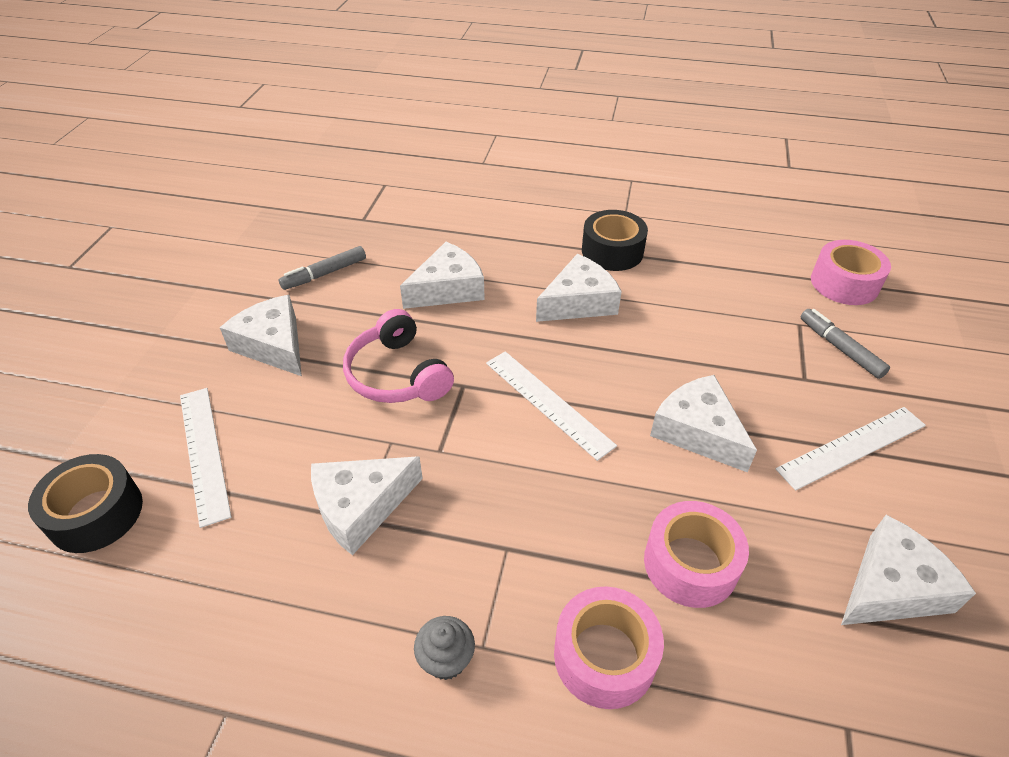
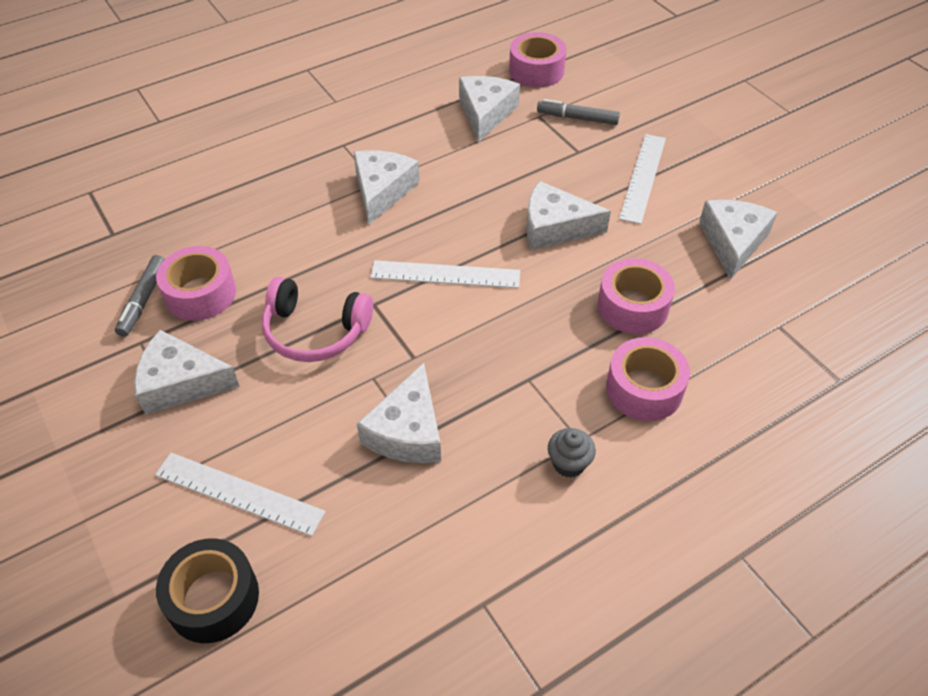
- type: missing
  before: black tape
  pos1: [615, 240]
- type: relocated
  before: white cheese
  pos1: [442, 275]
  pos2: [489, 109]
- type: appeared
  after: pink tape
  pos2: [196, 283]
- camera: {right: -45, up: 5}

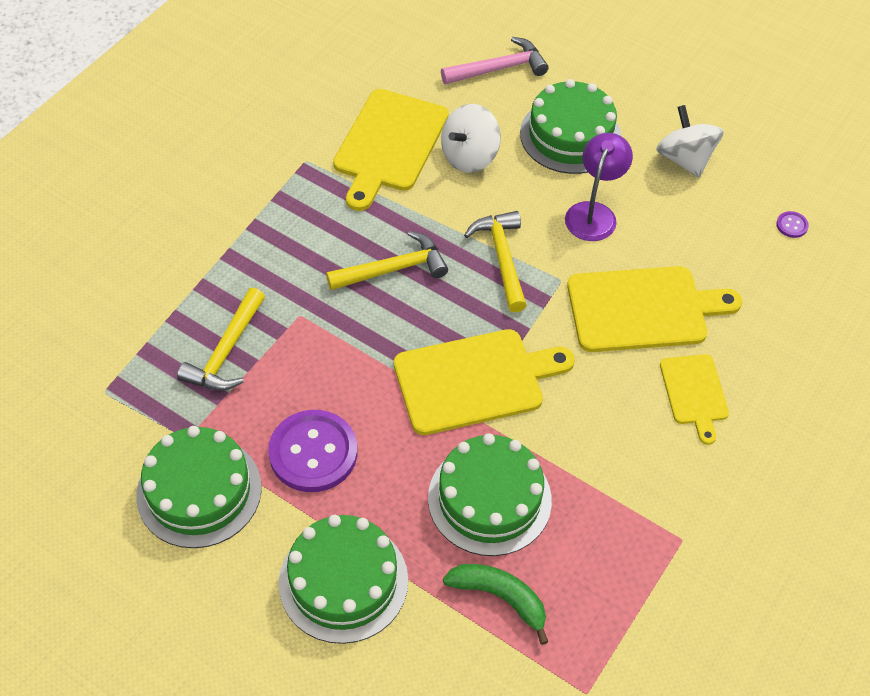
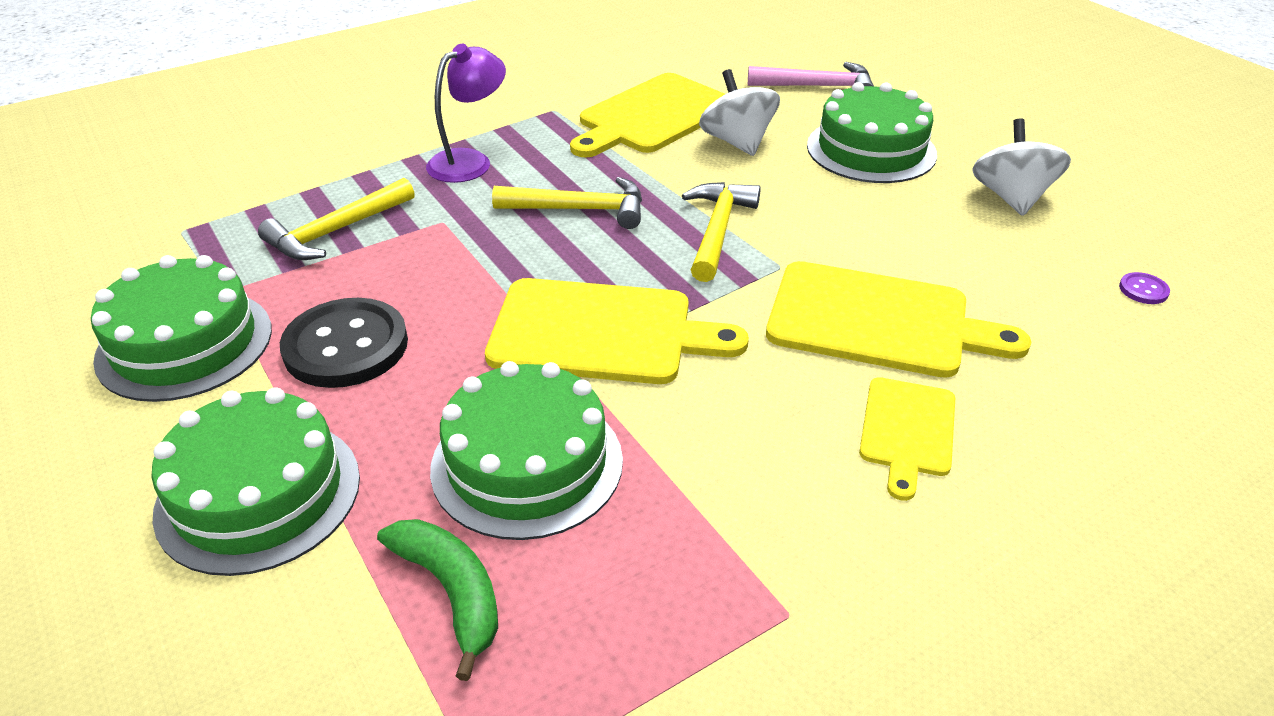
- type: spun
  before: white spinning top
  pos1: [471, 138]
  pos2: [739, 112]
  turn: 90
- type: relocated
  before: purple lamp
  pos1: [599, 187]
  pos2: [466, 113]
- type: colour
  before: purple button
  after: black button
  pos1: [312, 451]
  pos2: [344, 343]
- camera: {right: 25, up: -15}

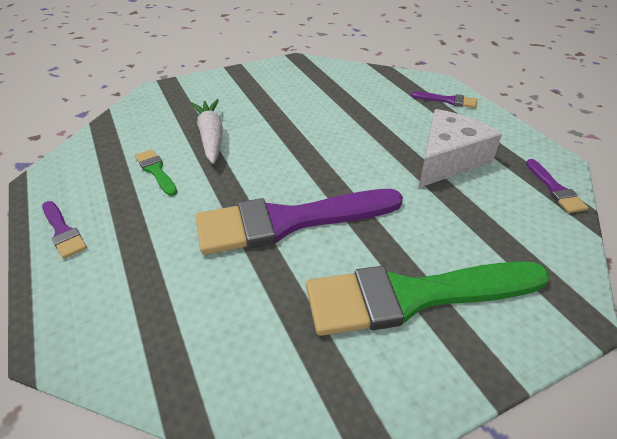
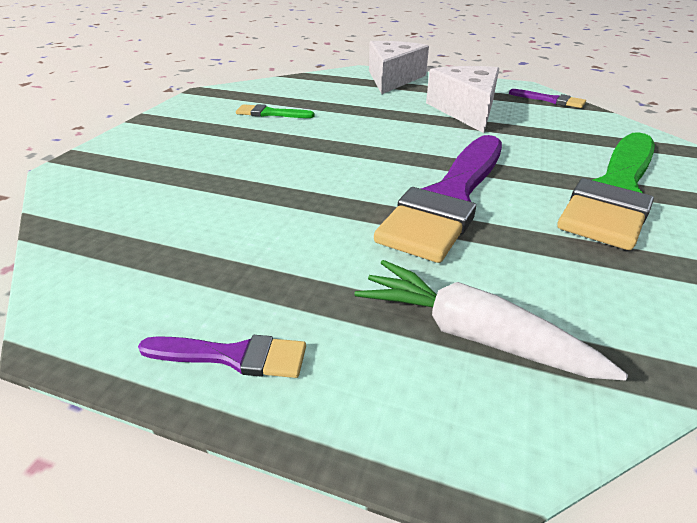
- type: exchanged
  before: purple brush
  after: white cheese
  pos1: [444, 99]
  pos2: [399, 67]
- type: relocated
  before: white carrot
  pos1: [207, 131]
  pos2: [491, 320]
- type: relocated
  before: green brush
  pos1: [156, 172]
  pos2: [275, 111]
- camera: {right: -45, up: -5}

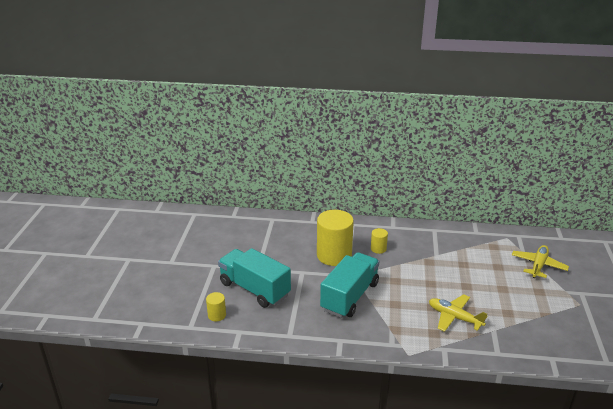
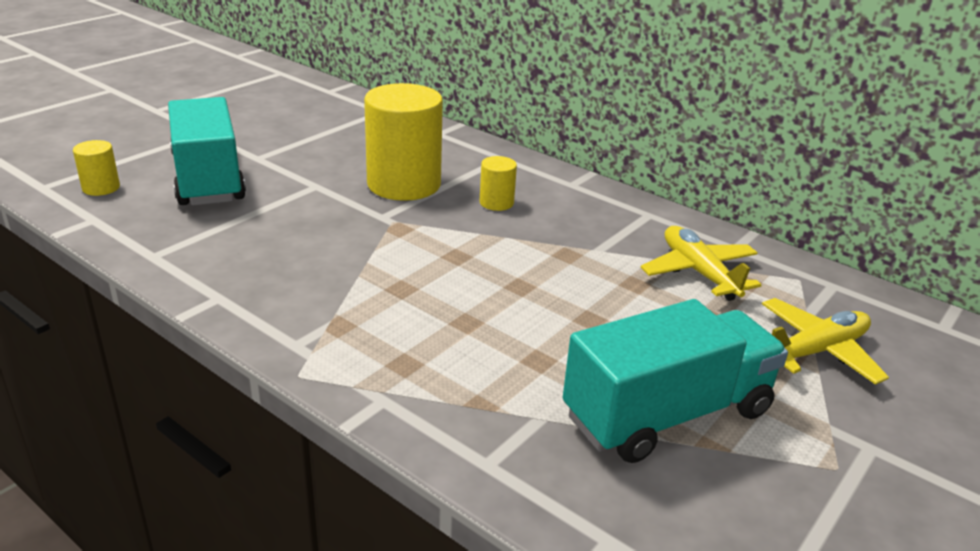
- type: relocated
  before: turquoise truck
  pos1: [349, 285]
  pos2: [675, 381]
- type: relocated
  before: yellow plane
  pos1: [458, 313]
  pos2: [700, 263]
- camera: {right: 30, up: 0}

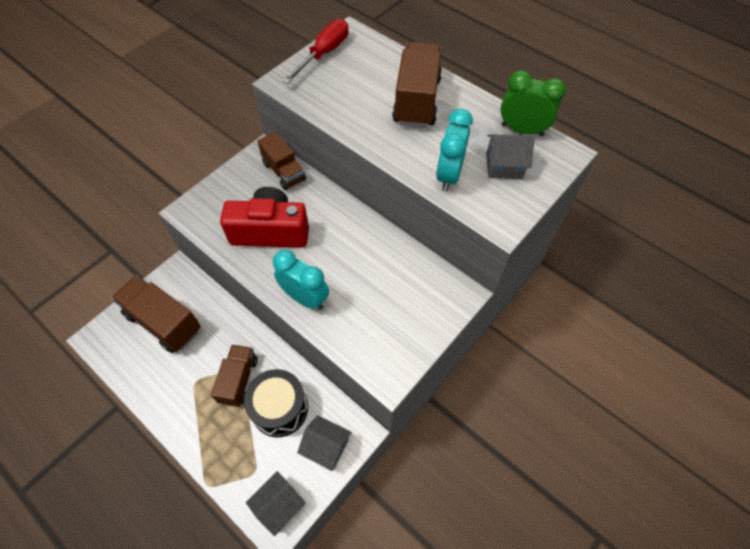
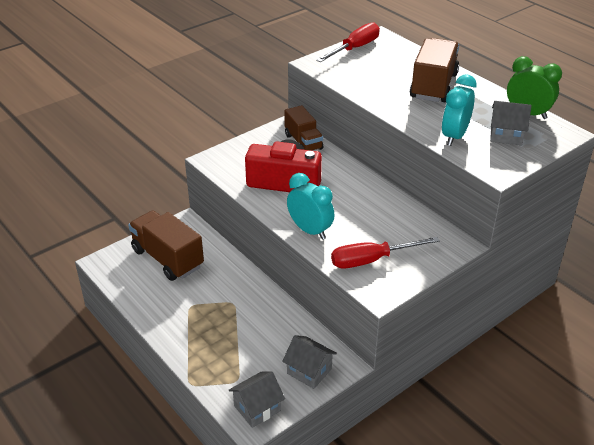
- type: missing
  before: brown truck
  pos1: [234, 375]
- type: missing
  before: black drum
  pos1: [276, 403]
- type: appeared
  after: red screwdriver
  pos2: [385, 253]
- camera: {right: 10, up: -20}

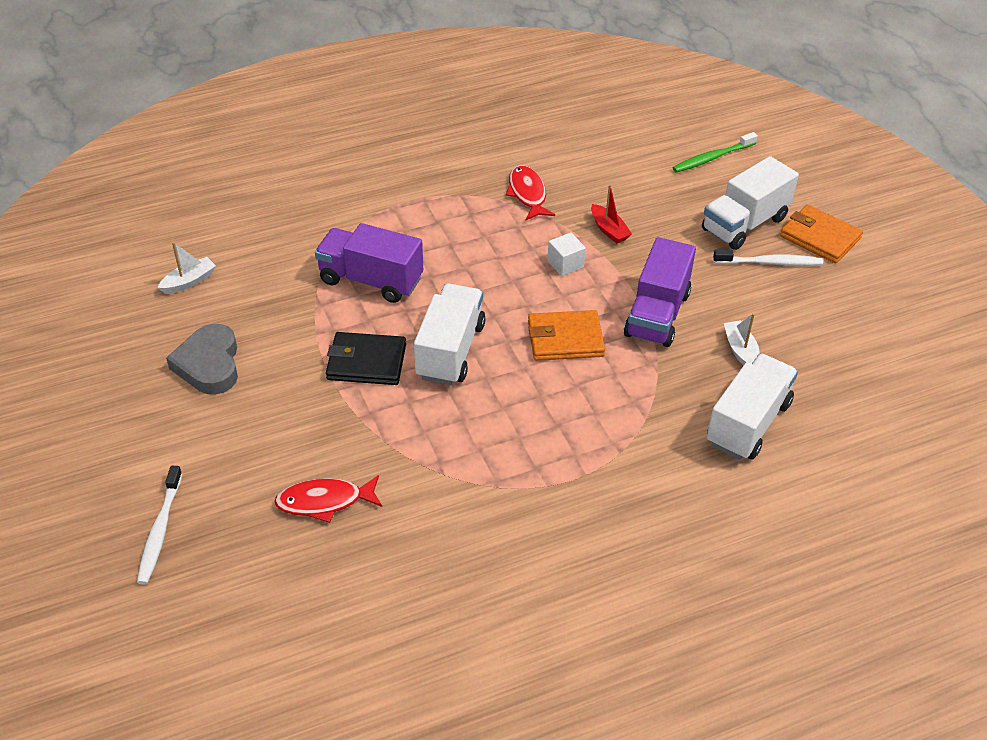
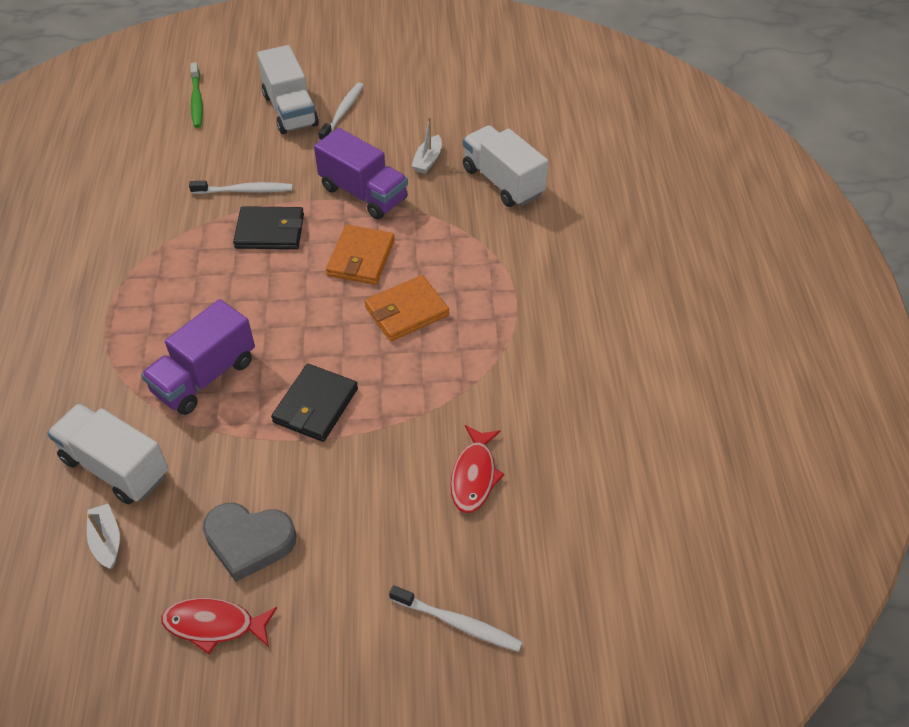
- type: relocated
  before: red fish
  pos1: [530, 193]
  pos2: [219, 626]
- type: exchanged
  before: red boat
  after: white toothbrush
  pos1: [611, 214]
  pos2: [241, 187]
- type: relocated
  before: orange wallet
  pos1: [821, 234]
  pos2: [406, 308]
- type: exchanged
  before: white cube
  after: black wallet
  pos1: [566, 254]
  pos2: [268, 227]
- type: relocated
  before: white truck
  pos1: [449, 334]
  pos2: [108, 453]
- type: spun
  before: white boat
  pos1: [742, 339]
  pos2: [427, 145]
  turn: -75
- camera: {right: -70, up: 5}

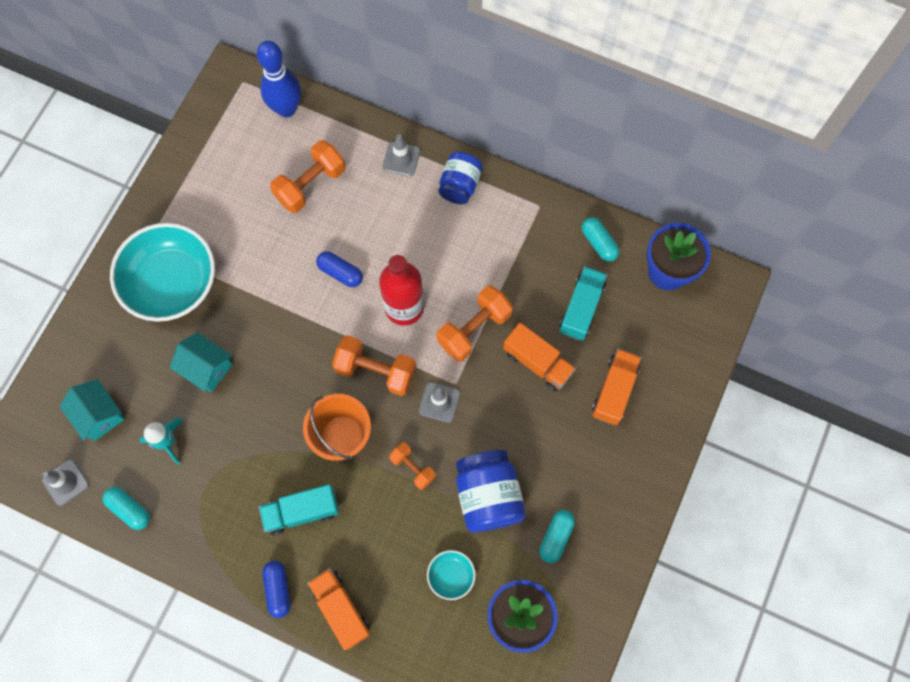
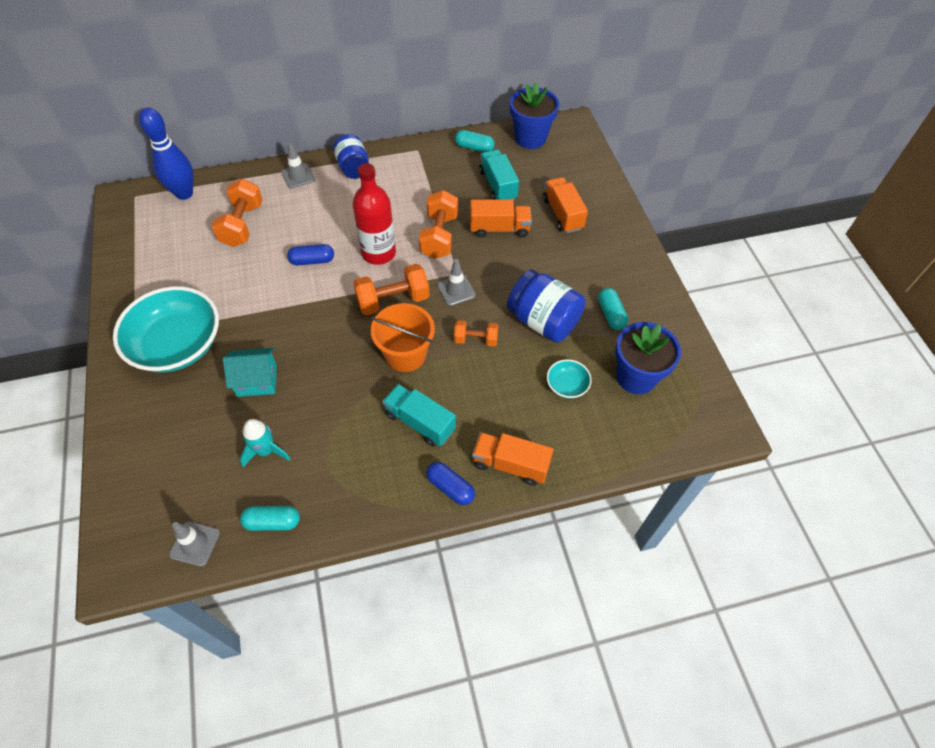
- type: missing
  before: turquoise house
  pos1: [92, 410]
- type: spun
  before: turquoise truck
  pos1: [299, 509]
  pos2: [419, 415]
  turn: 90
- camera: {right: -40, up: -15}

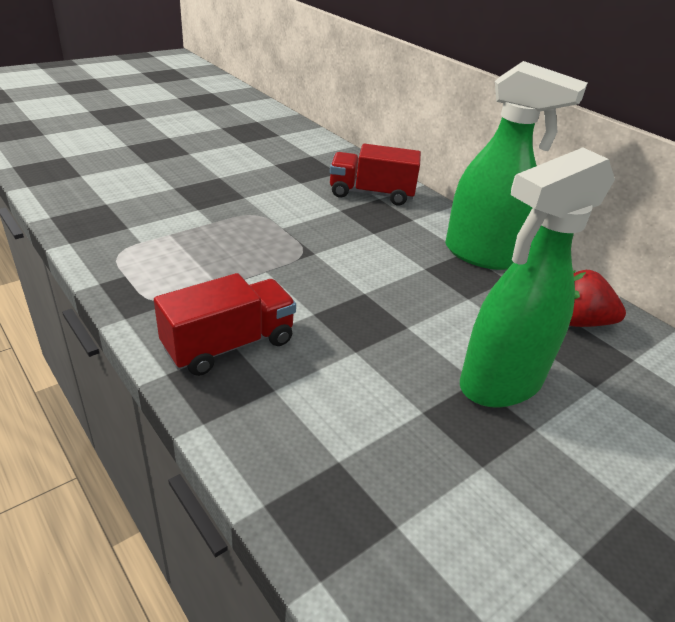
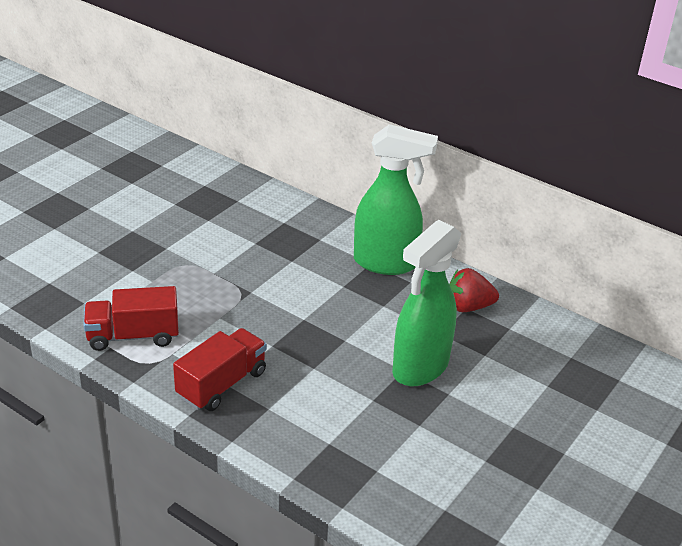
- type: relocated
  before: red truck
  pos1: [375, 175]
  pos2: [131, 318]
- camera: {right: -15, up: 0}

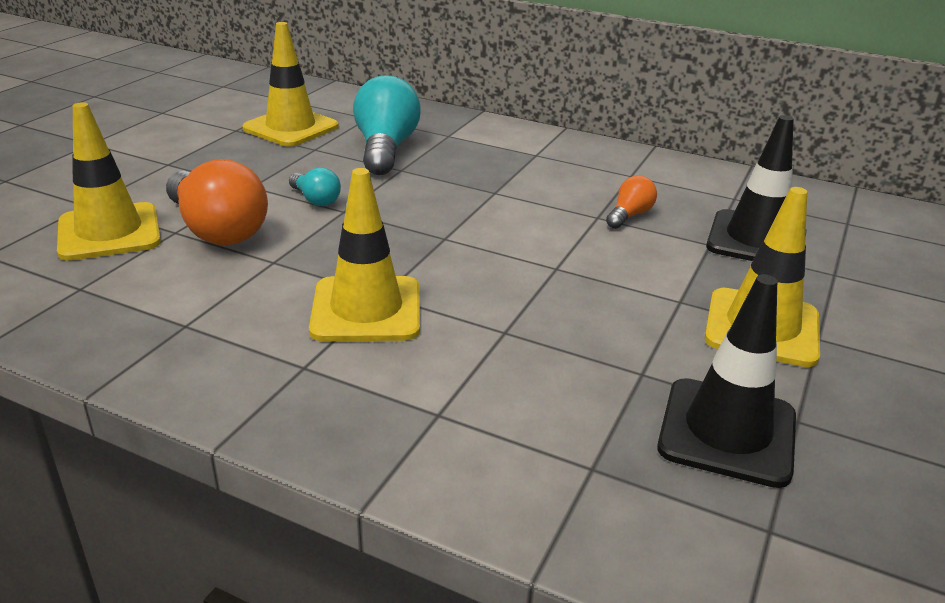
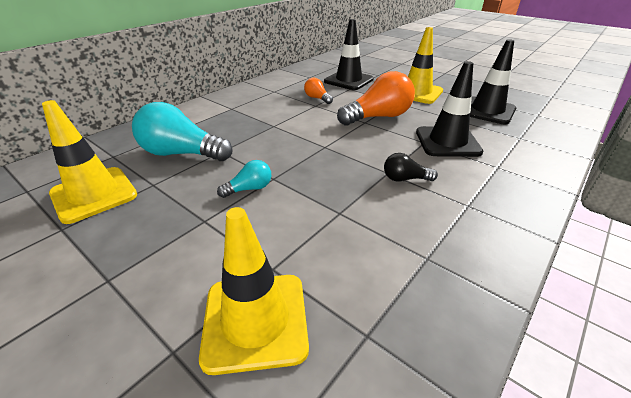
- type: relocated
  before: orange light bulb
  pos1: [217, 202]
  pos2: [376, 98]
- type: exchanged
  before: yellow traffic cone
  after: black light bulb
  pos1: [364, 254]
  pos2: [411, 167]
- type: appeared
  after: black traffic cone
  pos2: [449, 109]
- camera: {right: -75, up: 5}

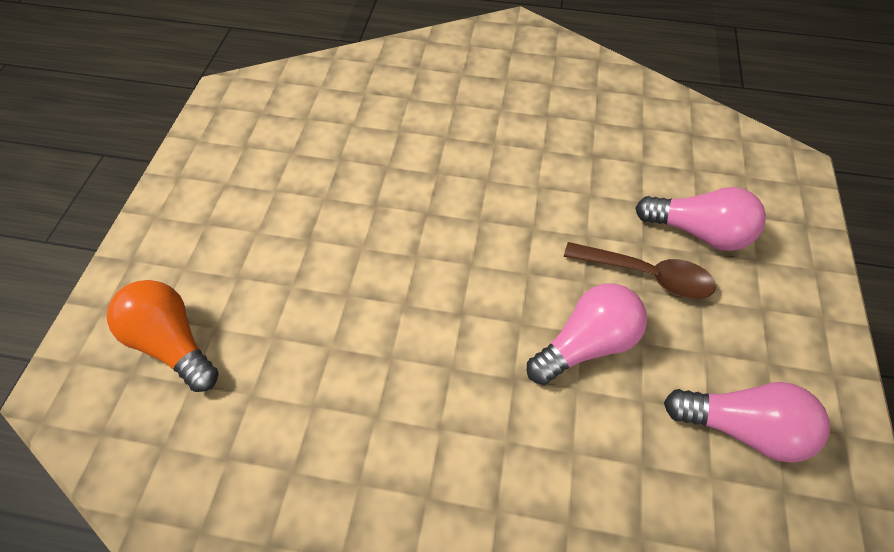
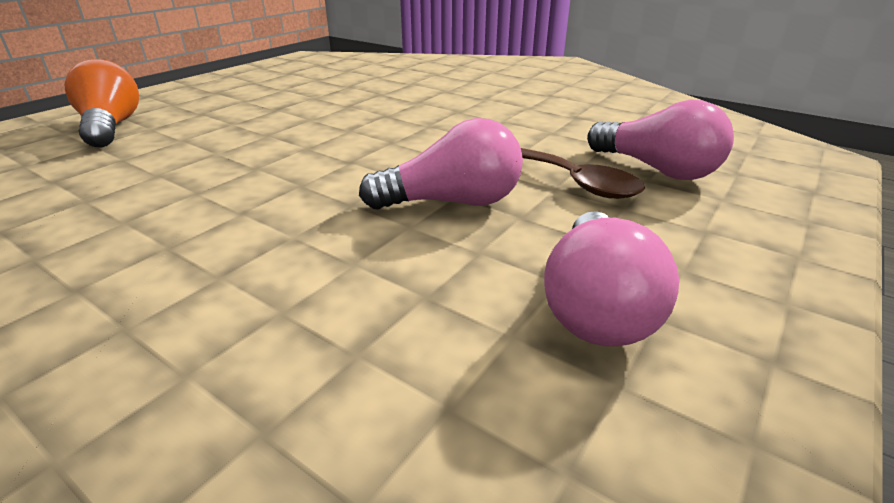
- type: spun
  before: pink light bulb
  pos1: [747, 422]
  pos2: [611, 279]
  turn: 60
- camera: {right: 25, up: -25}

